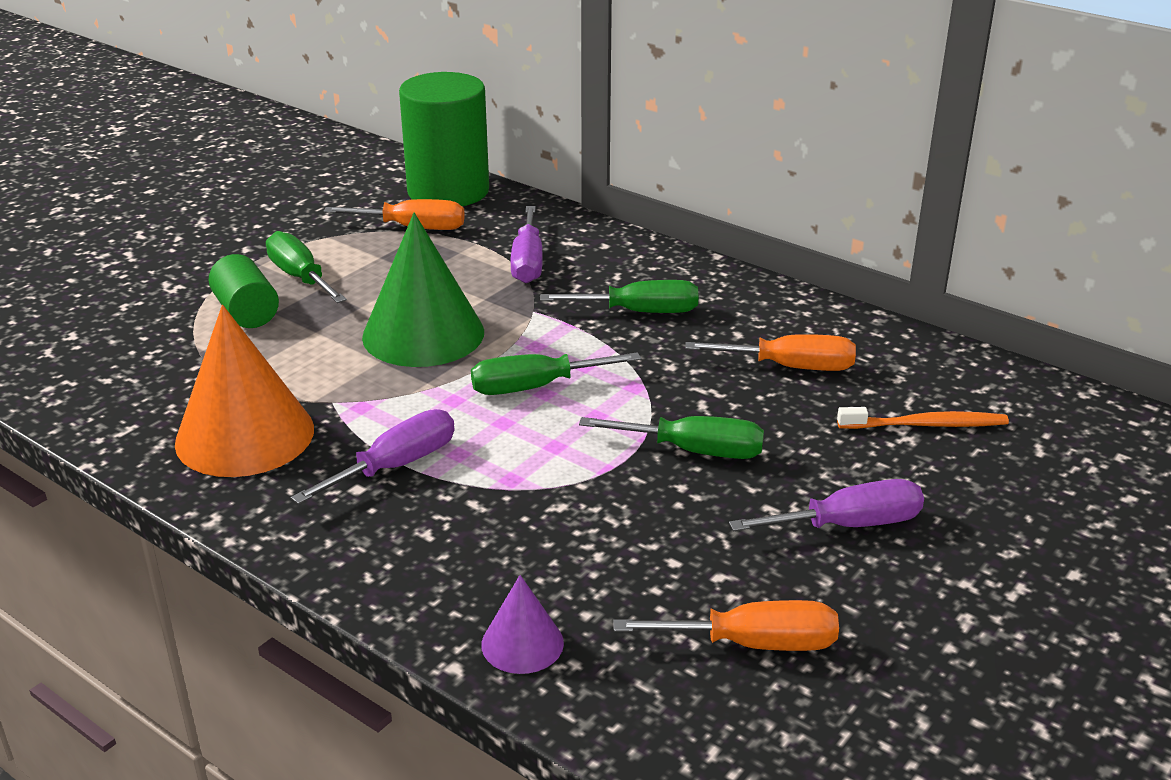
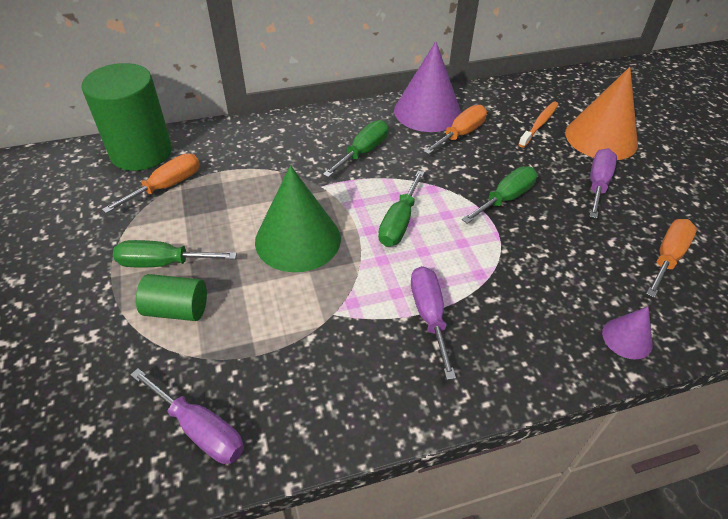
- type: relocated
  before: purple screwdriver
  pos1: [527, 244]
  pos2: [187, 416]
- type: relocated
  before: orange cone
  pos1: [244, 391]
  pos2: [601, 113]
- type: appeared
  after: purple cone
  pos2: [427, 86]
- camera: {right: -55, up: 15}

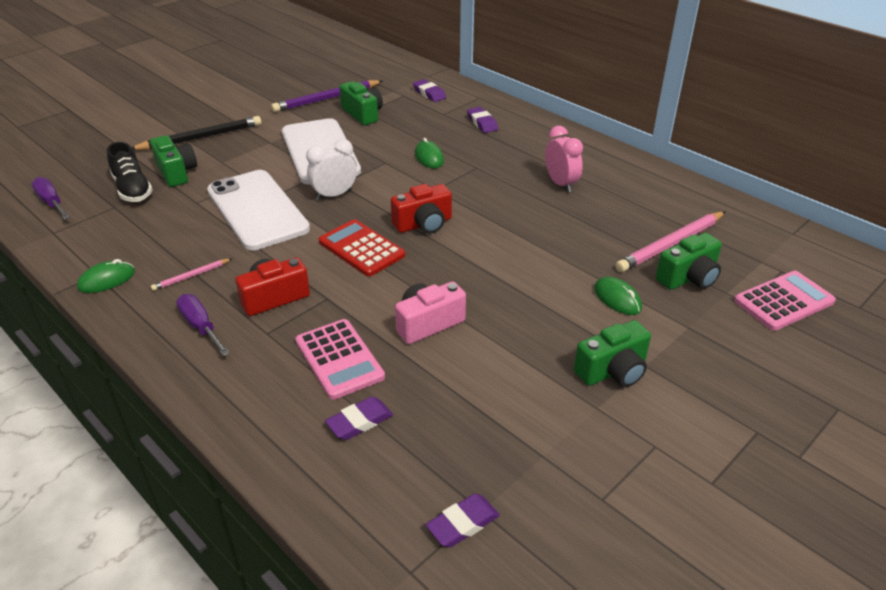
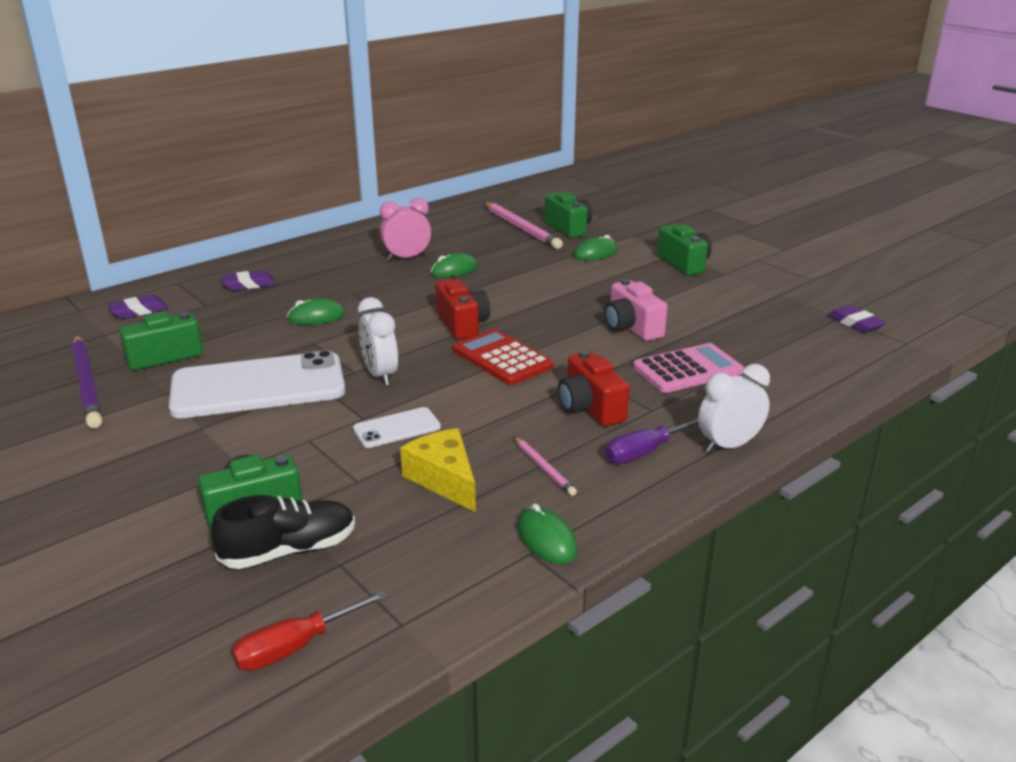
- type: missing
  before: black pencil
  pos1: [197, 133]
- type: size
  before: white phone
  pos1: [258, 210]
  pos2: [397, 427]
  scale: 0.45
- type: colour
  before: purple screwdriver
  after: red screwdriver
  pos1: [50, 198]
  pos2: [310, 630]
- type: spun
  before: red calculator
  pos1: [362, 247]
  pos2: [503, 357]
  turn: 90
- type: missing
  before: pink calculator
  pos1: [785, 301]
- type: missing
  before: purple eraser
  pos1: [359, 418]
- type: appeared
  after: green mouse
  pos2: [454, 265]
- type: appeared
  after: white clock
  pos2: [734, 408]
- type: appeared
  after: yellow cheese
  pos2: [438, 470]
- camera: {right: -85, up: -10}

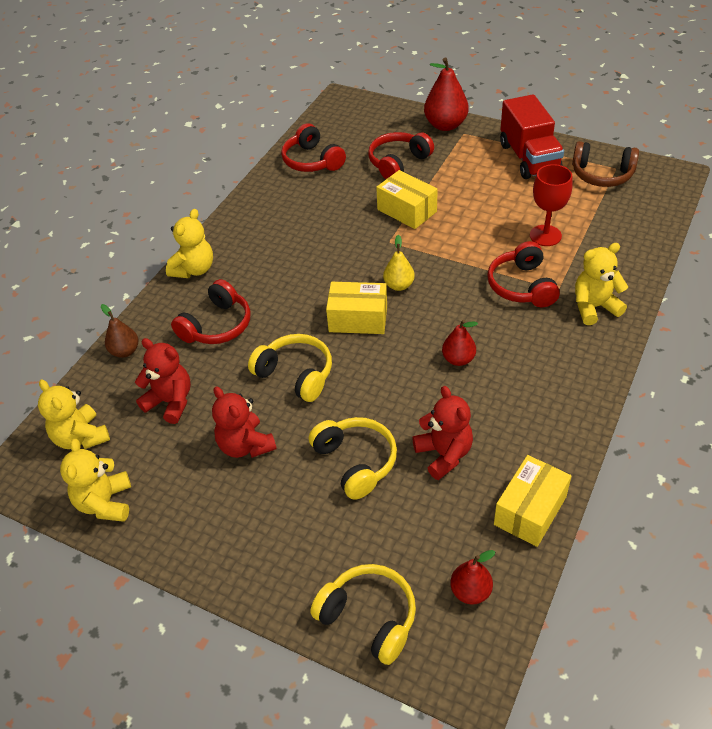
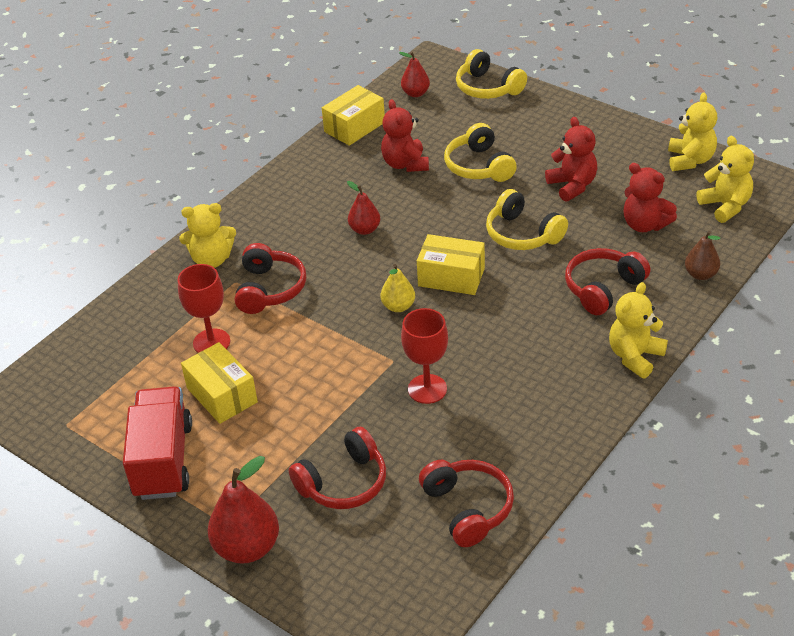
- type: missing
  before: brown headphones
  pos1: [605, 164]
- type: relocated
  before: yellow box
  pos1: [407, 199]
  pos2: [219, 383]
- type: appeared
  after: red goblet
  pos2: [424, 356]
- camera: {right: -170, up: -5}

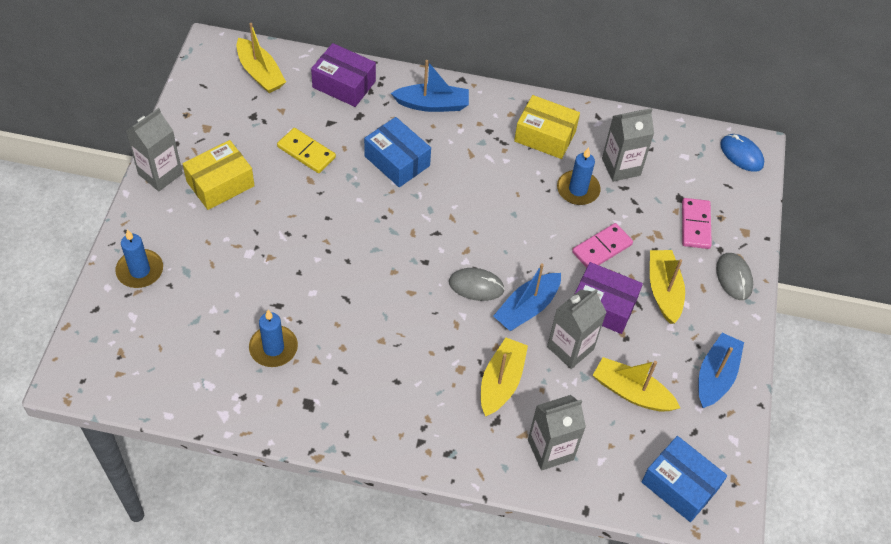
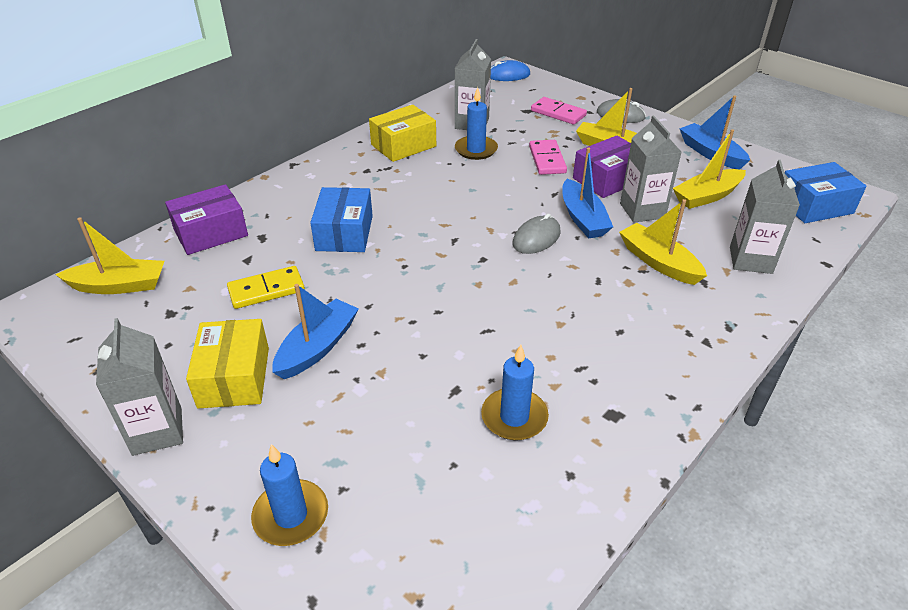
- type: relocated
  before: blue boat
  pos1: [430, 86]
  pos2: [315, 331]
- type: spun
  before: blue box
  pos1: [397, 152]
  pos2: [341, 219]
  turn: -75
- camera: {right: -55, up: -15}

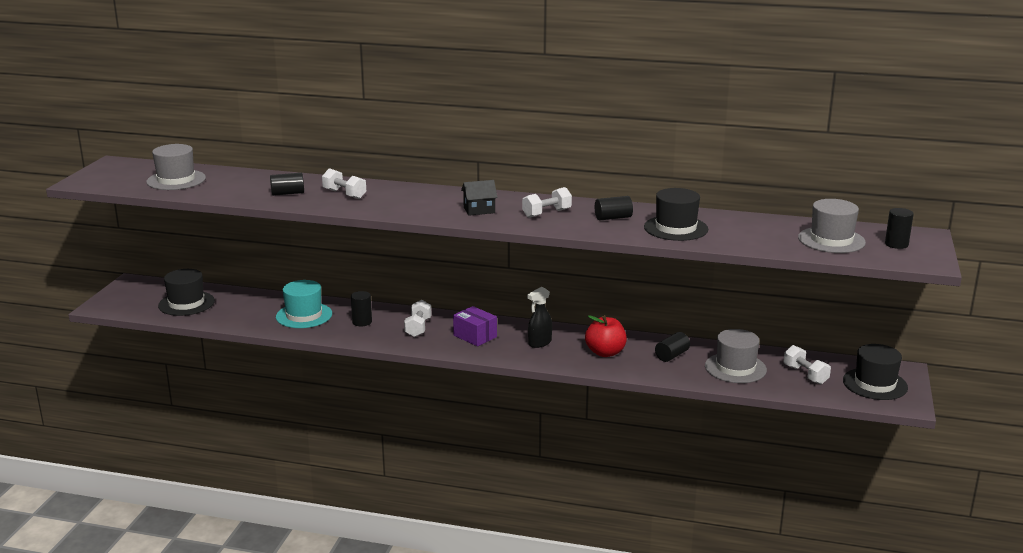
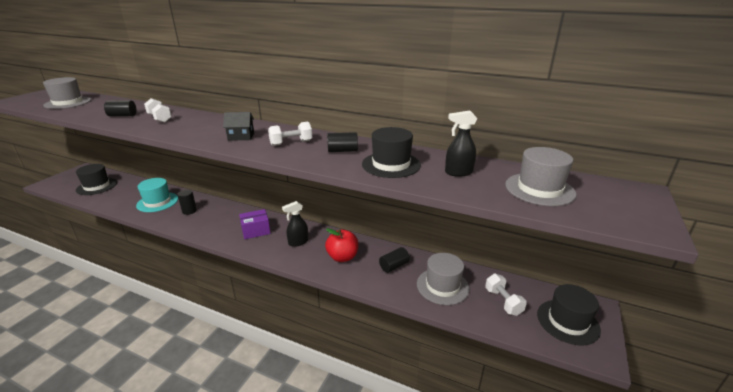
- type: missing
  before: black cylinder
  pos1: [899, 228]
- type: missing
  before: white dumbbell
  pos1: [417, 318]
- type: spun
  before: purple box
  pos1: [475, 326]
  pos2: [255, 224]
  turn: -75
- type: appeared
  after: black spray bottle
  pos2: [461, 143]
- camera: {right: 10, up: 5}

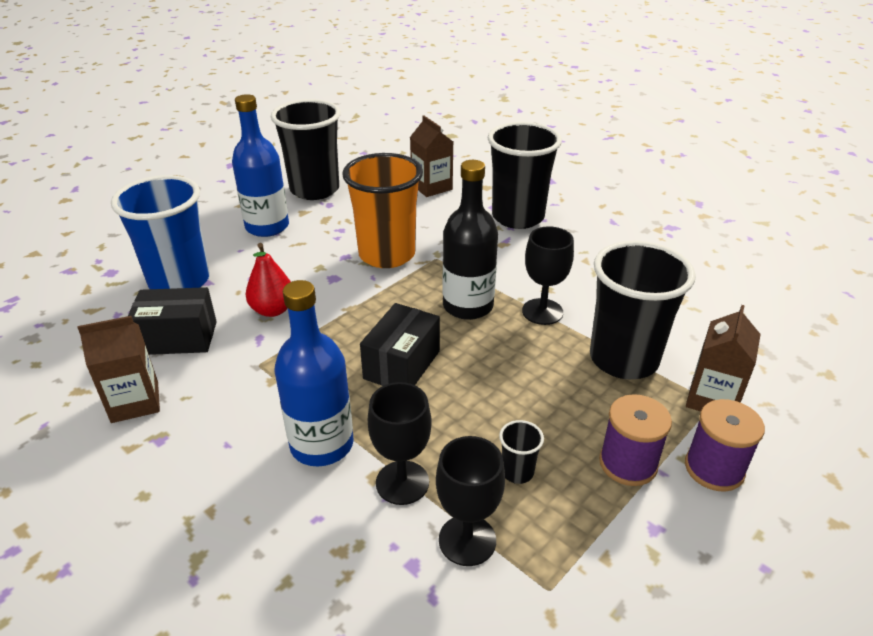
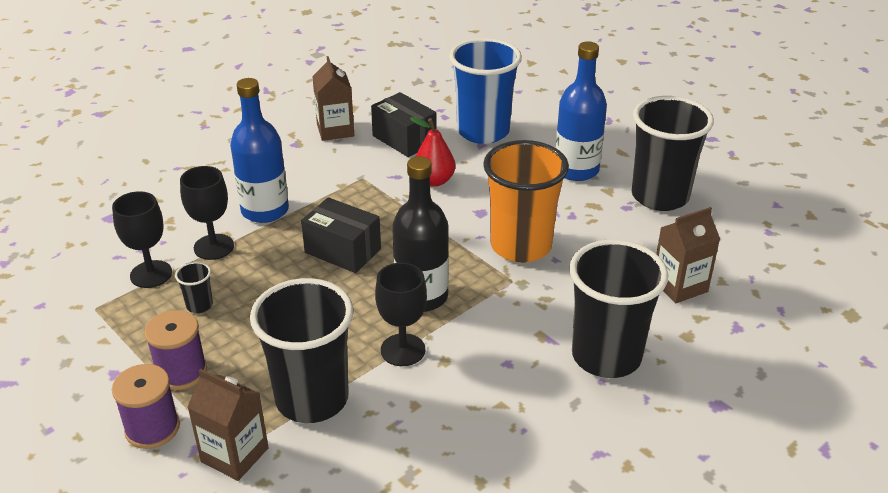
- type: spun
  before: black box
  pos1: [172, 321]
  pos2: [404, 124]
  turn: -45
- camera: {right: 95, up: 0}

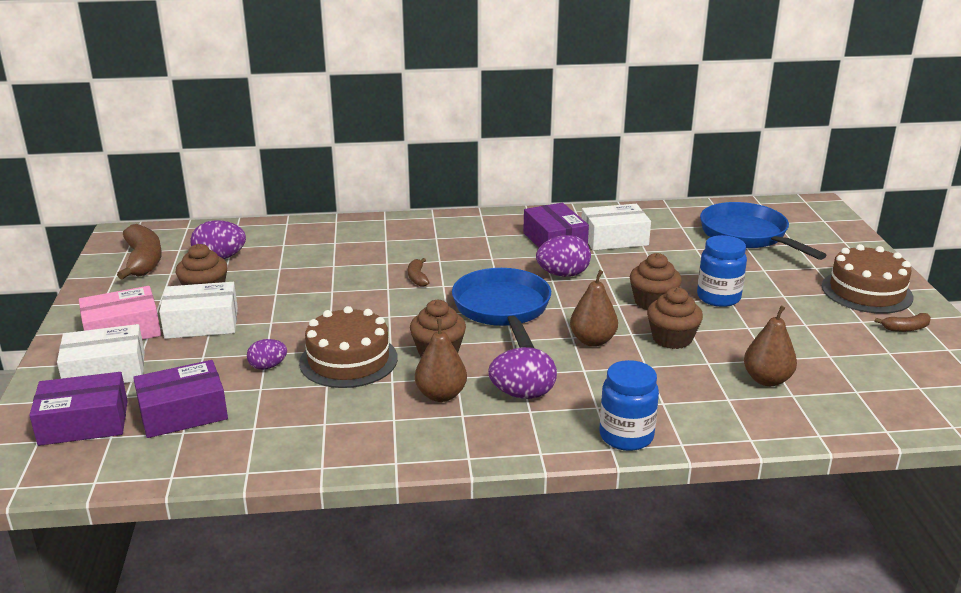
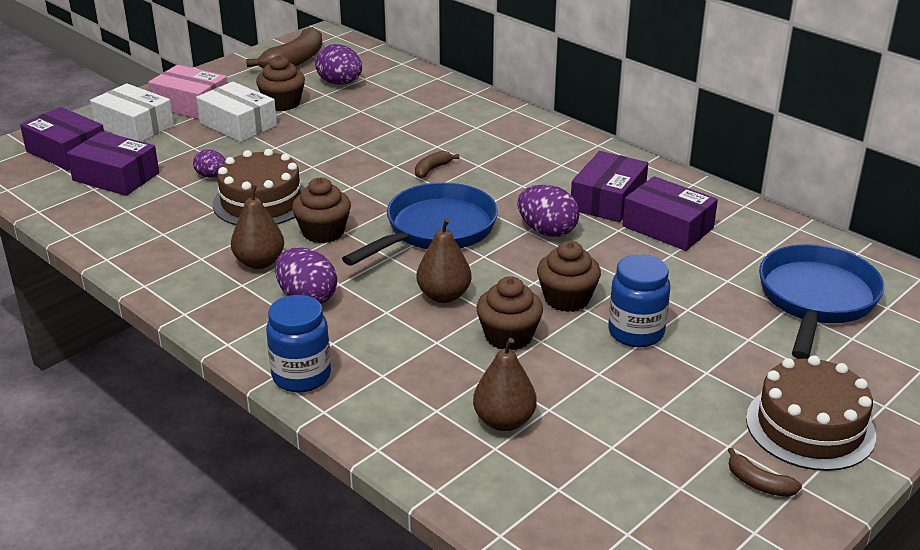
- type: colour
  before: white box
  after: purple box
  pos1: [616, 227]
  pos2: [670, 213]
- camera: {right: 50, up: 5}

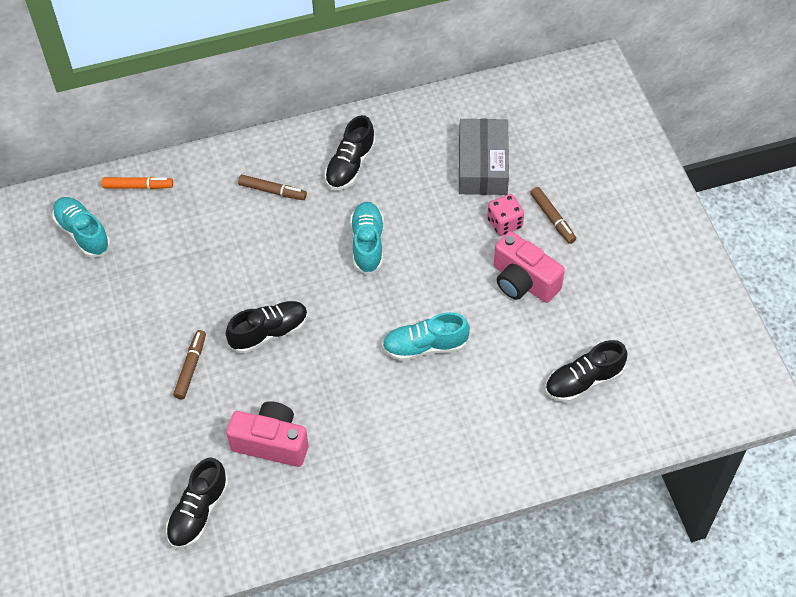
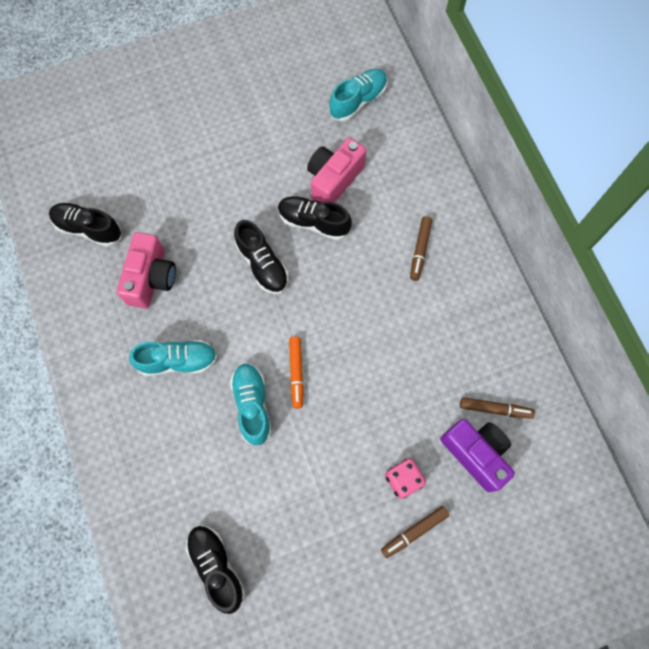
- type: relocated
  before: black shoe
  pos1: [350, 152]
  pos2: [315, 218]
- type: exchanged
  before: grey box
  after: purple camera
  pos1: [484, 157]
  pos2: [477, 455]
- type: relocated
  before: orange marker
  pos1: [137, 183]
  pos2: [296, 372]
- type: relocated
  before: turquoise shoe
  pos1: [367, 238]
  pos2: [173, 358]
- type: relocated
  before: pink camera
  pos1: [529, 267]
  pos2: [336, 170]
- type: relocated
  before: brown marker
  pos1: [189, 364]
  pos2: [497, 408]
- camera: {right: 85, up: 15}

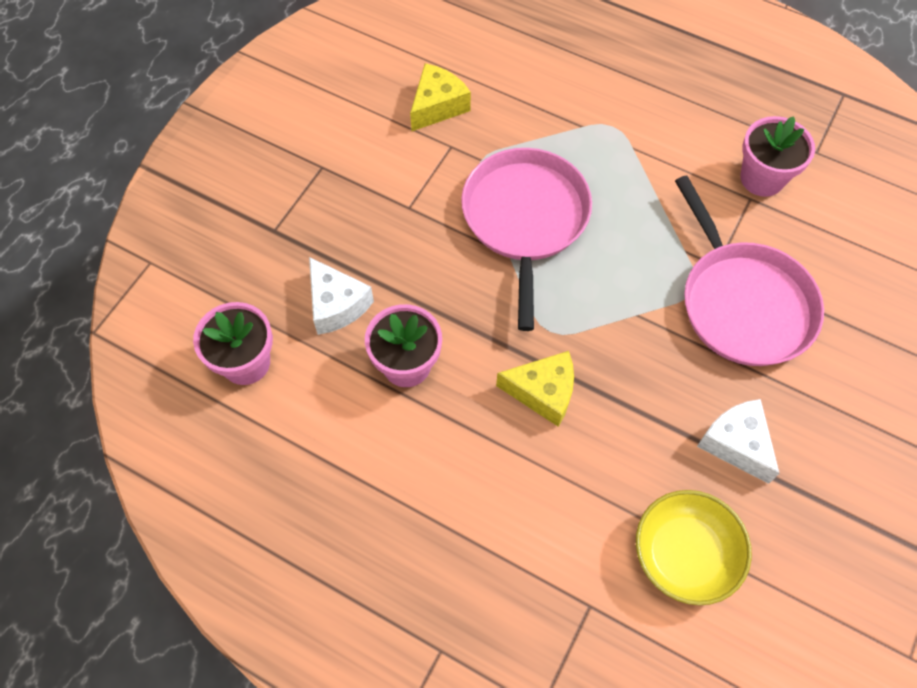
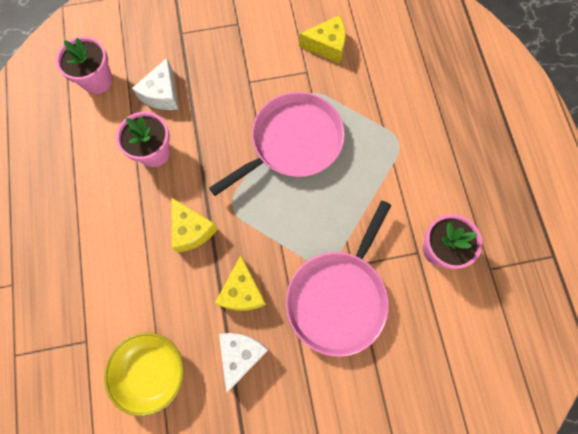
- type: appeared
  after: yellow cheese
  pos2: [240, 283]
- camera: {right: 50, up: 10}

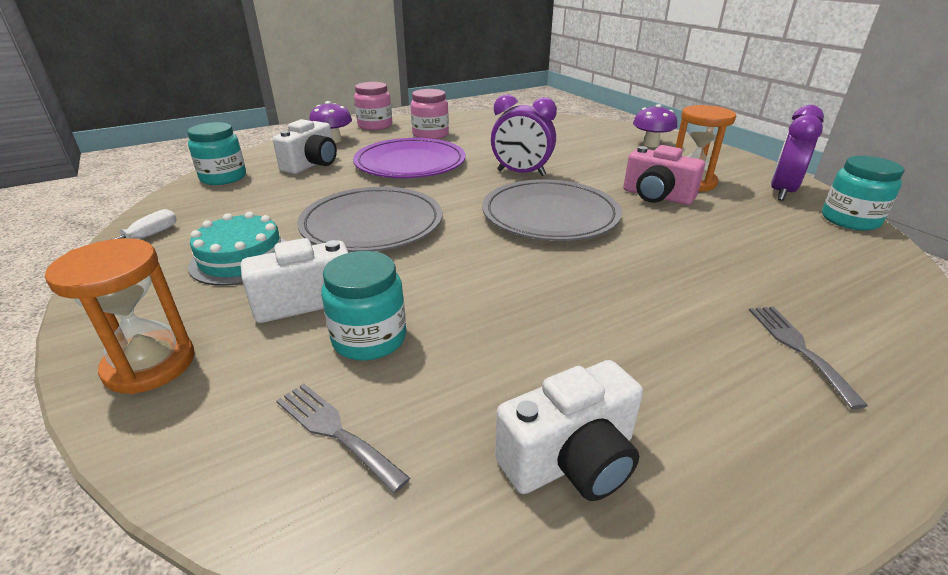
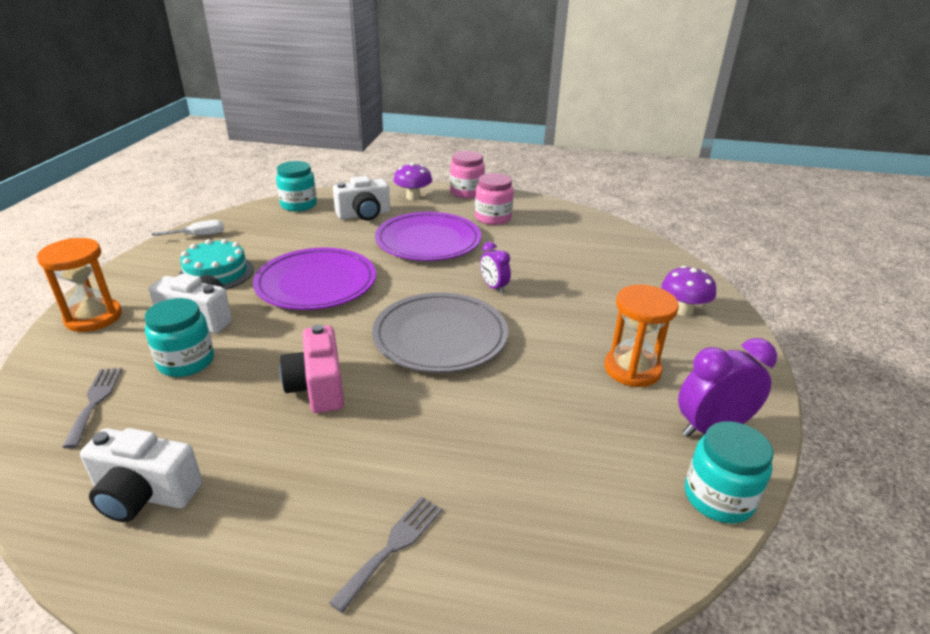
- type: size
  before: purple clock
  pos1: [524, 135]
  pos2: [495, 267]
  scale: 0.59
- type: relocated
  before: pink camera
  pos1: [664, 175]
  pos2: [311, 368]
- type: colour
  before: grey plate
  after: purple plate
  pos1: [369, 219]
  pos2: [314, 279]
- camera: {right: 40, up: 0}

